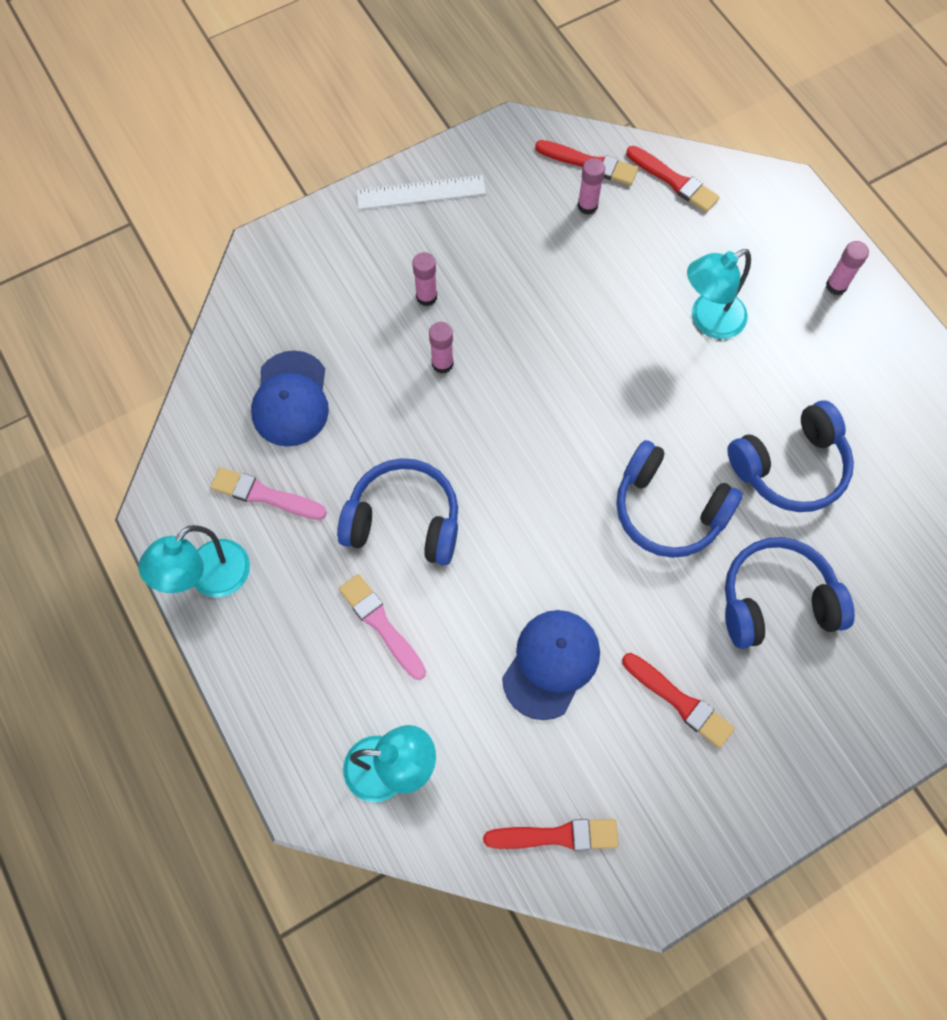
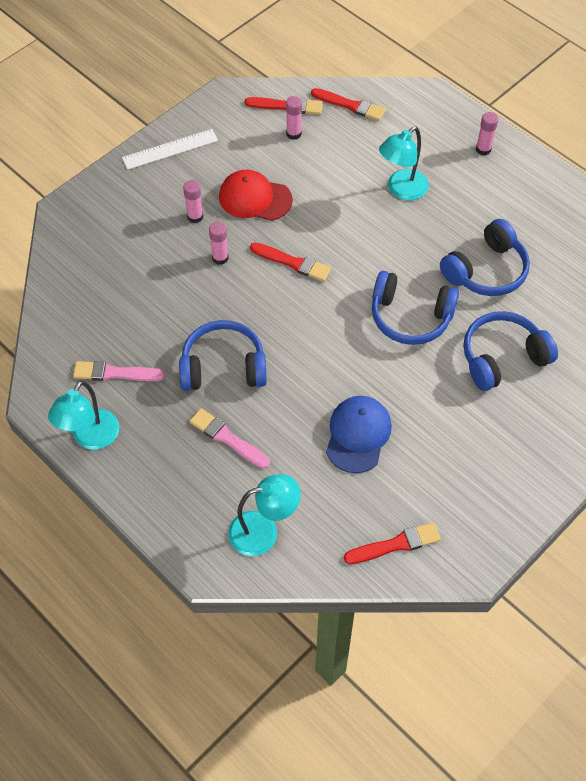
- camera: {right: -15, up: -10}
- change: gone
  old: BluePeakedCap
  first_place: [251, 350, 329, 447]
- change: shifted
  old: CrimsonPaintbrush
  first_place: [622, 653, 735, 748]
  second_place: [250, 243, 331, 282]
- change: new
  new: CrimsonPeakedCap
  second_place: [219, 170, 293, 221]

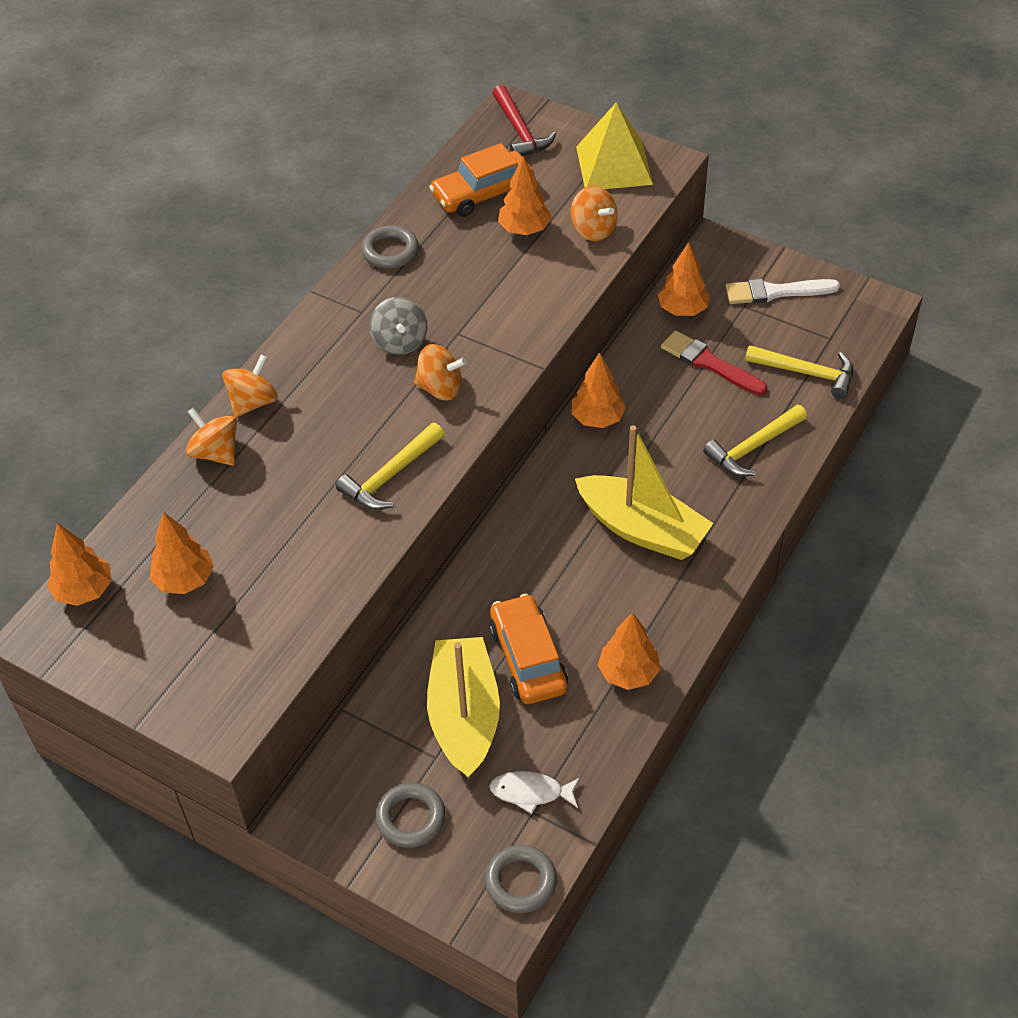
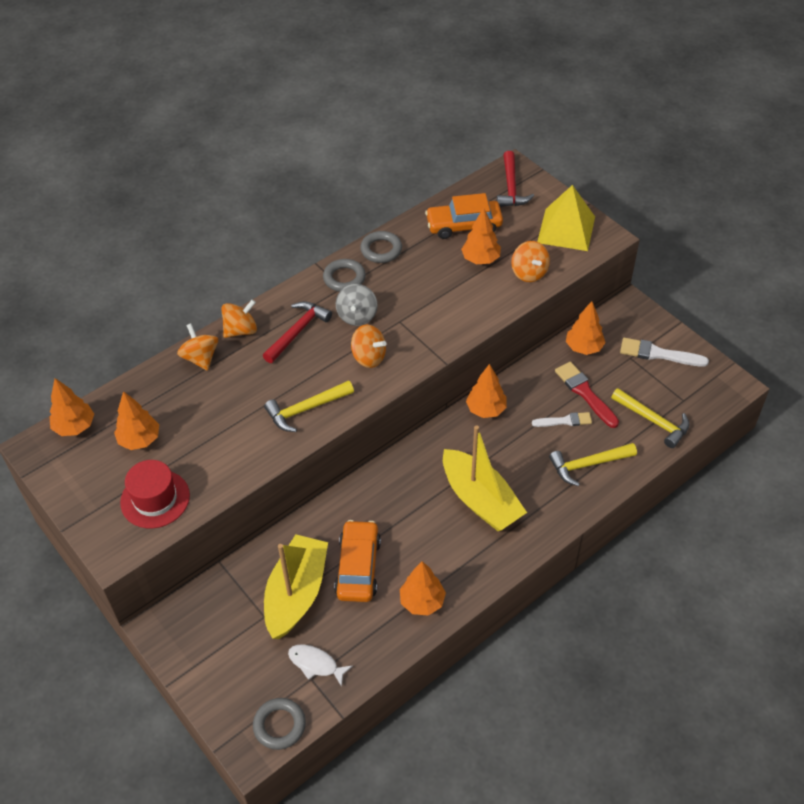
- camera: {right: 20, up: 0}
- change: shifted
  old: GrayRing
  first_place: [375, 783, 446, 848]
  second_place: [323, 259, 366, 292]
- change: new
  new: CrimsonClawHammer
  second_place: [263, 301, 332, 363]
- change: new
  new: PureWhitePaintbrush
  second_place: [532, 412, 592, 427]
- change: new
  new: CrimsonHat
  second_place: [120, 460, 190, 528]

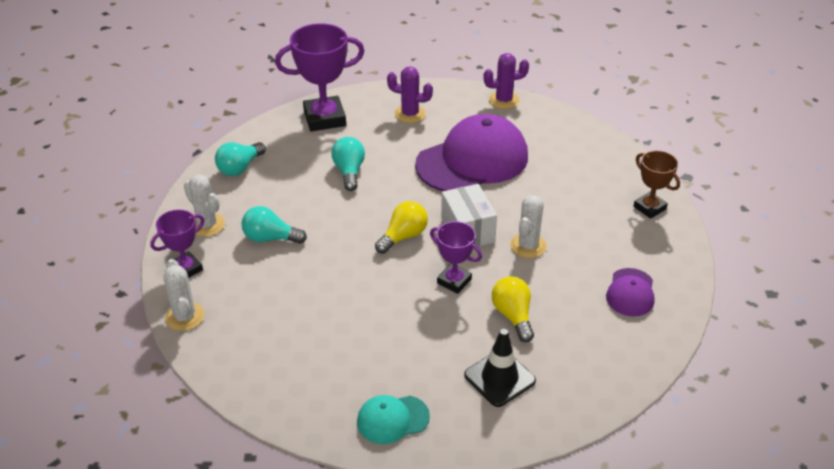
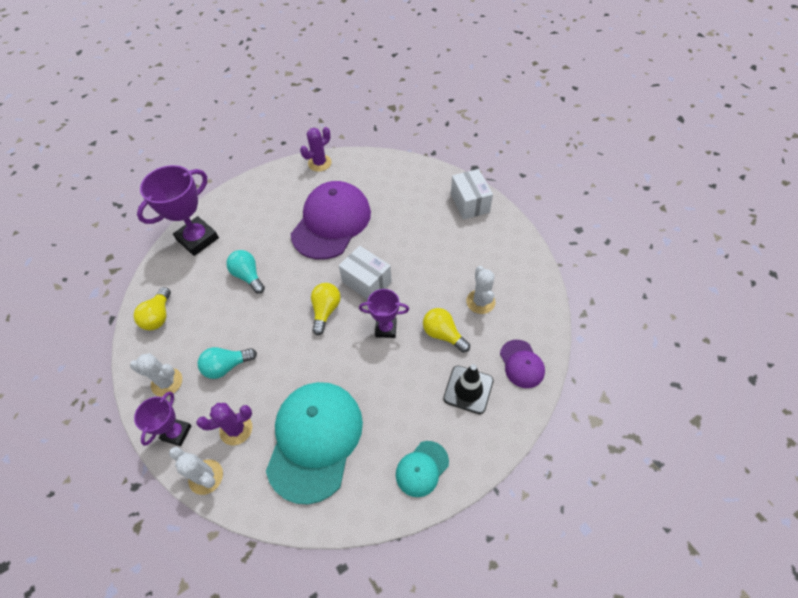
- camera: {right: -30, up: 15}
- change: shifted
  old: RoyalPurpleSaguaroCactus
  first_place: [387, 67, 433, 123]
  second_place: [196, 403, 252, 445]
- change: repainted
  old: TealBulb
  new: BrightYellowBulb
  first_place: [215, 142, 266, 176]
  second_place: [133, 287, 171, 330]
- change: swapped
  old: BrownPrizeCup
  new: PureWhitePackage
  first_place: [633, 150, 680, 219]
  second_place: [451, 169, 493, 219]
- change: shifted
  old: PureWhiteSaguaroCactus
  first_place: [510, 195, 547, 258]
  second_place: [466, 266, 496, 314]
- change: shifted
  old: RoyalPurplePeakedCap
  first_place: [606, 268, 655, 316]
  second_place: [500, 340, 545, 388]
- change: new
  new: TealPeakedCap
  second_place: [266, 382, 363, 505]

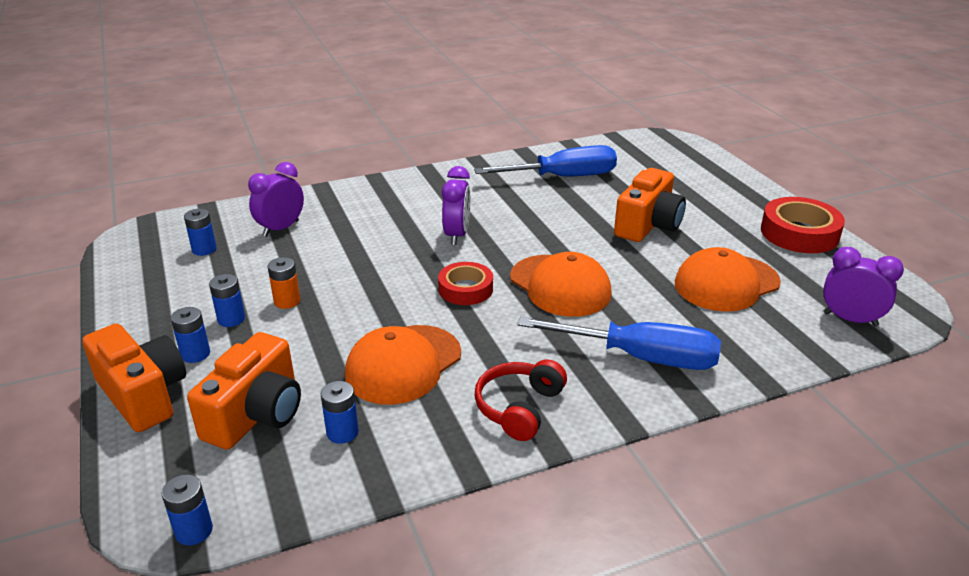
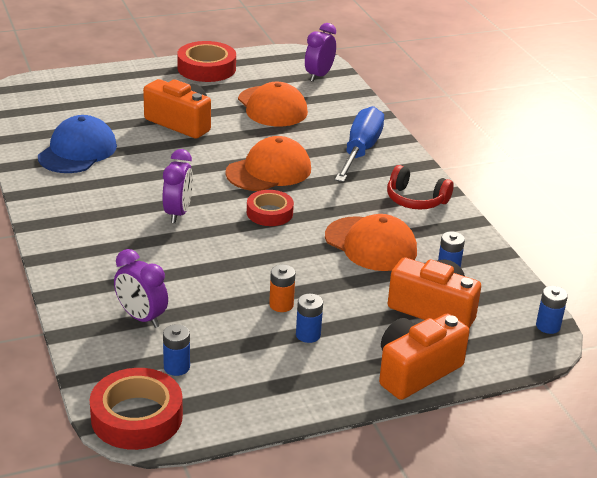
- camera: {right: -90, up: 0}
- change: swapped
  old: BlueScrewdriver
  new: BluePeakedCap
  first_place: [474, 145, 617, 177]
  second_place: [38, 115, 117, 173]
- change: rotated
  old: RoyalPurpleAlarmClock
  first_place: [442, 166, 470, 245]
  second_place: [163, 149, 193, 223]
  degrees: 90
- change: gone
  old: BlueAaBattery
  first_place: [171, 307, 210, 363]
- change: new
  new: CrimsonTape
  second_place: [90, 368, 183, 450]

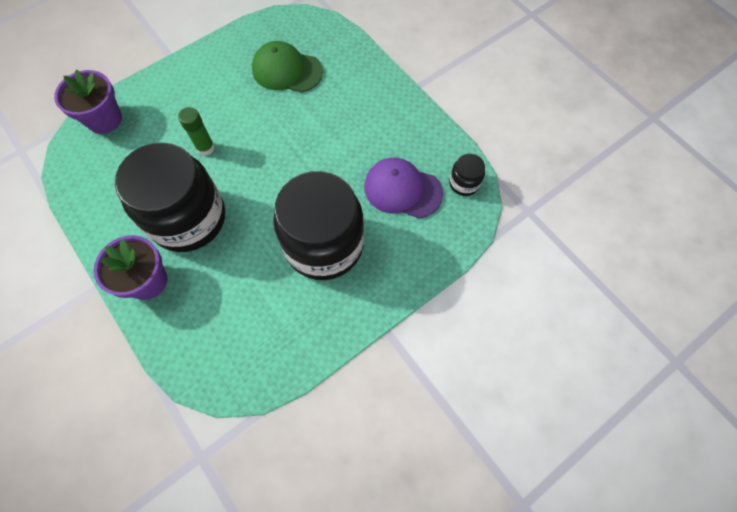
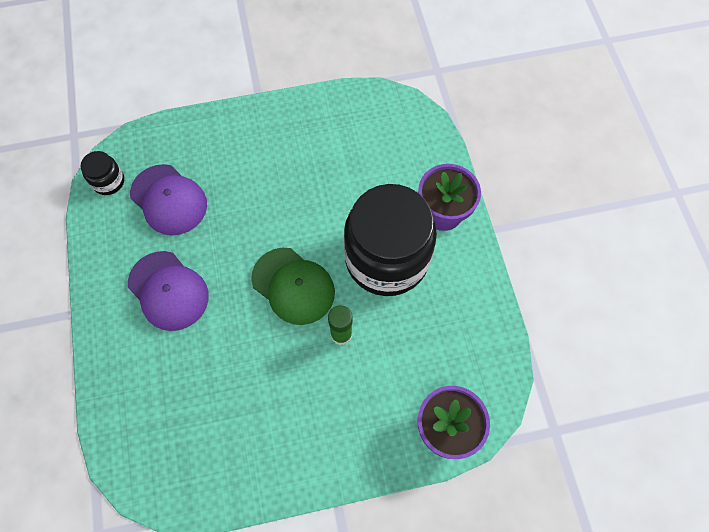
- camera: {right: -155, up: 0}
- change: shifted
  old: EmeraldPeakedCap
  first_place: [252, 41, 323, 93]
  second_place: [251, 248, 335, 325]
- change: gone
  old: JetBlackPreserveJar
  first_place: [273, 171, 364, 280]
- change: new
  new: RoyalPurplePeakedCap
  second_place: [128, 251, 209, 331]

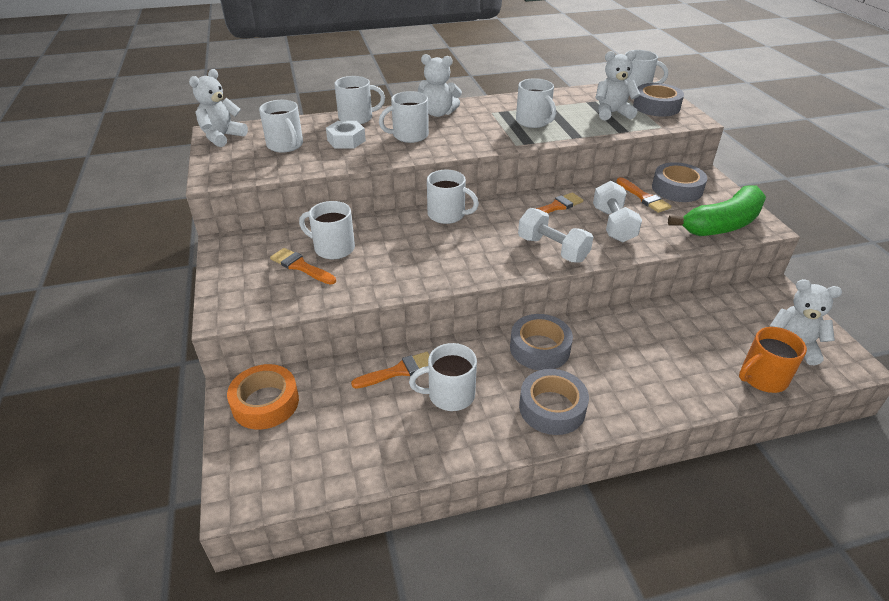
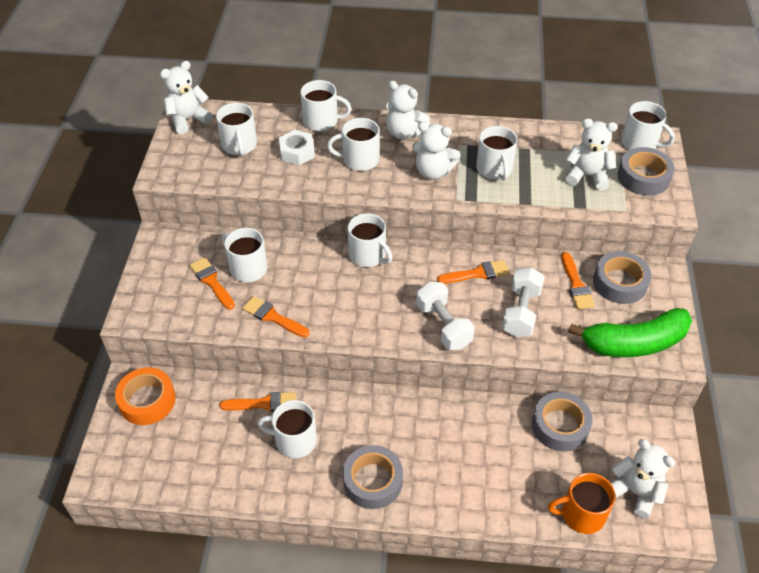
- camera: {right: 20, up: 10}
- change: shifted
  old: GrayTape
  first_place: [510, 314, 573, 370]
  second_place: [532, 392, 593, 451]
- change: new
  new: PureWhiteTeddyBear
  second_place: [412, 122, 461, 180]
- change: new
  new: OrangeColouredPaintbrush
  second_place: [242, 296, 310, 338]

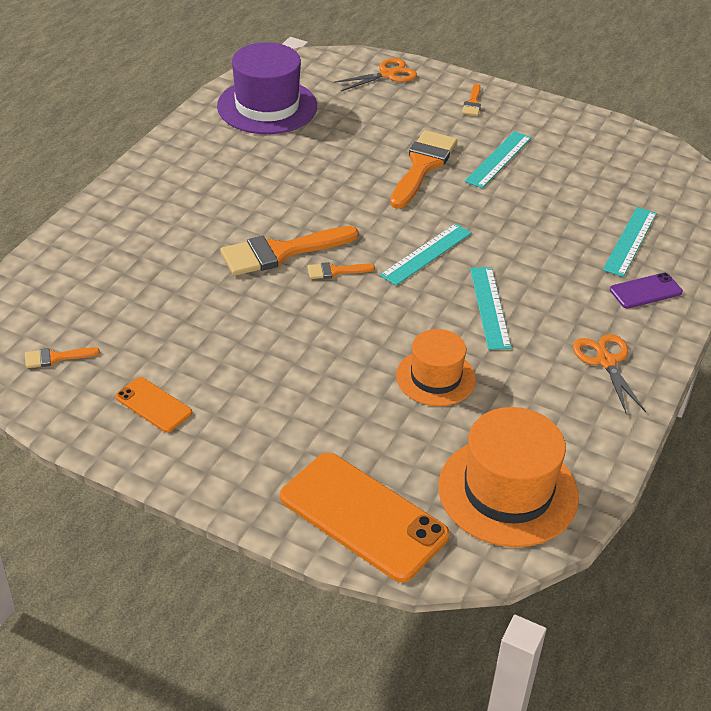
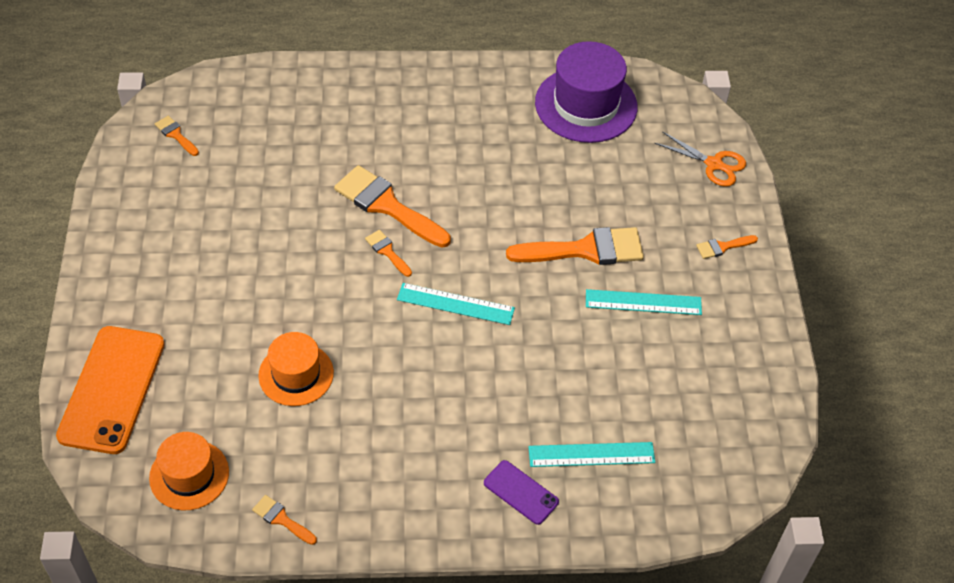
- camera: {right: 60, up: 10}
- change: gone
  old: TealStraightedge
  first_place: [470, 267, 511, 350]
- change: gone
  old: OrangeColouredPairOfScissors
  first_place: [573, 334, 646, 414]
- change: gone
  old: OrangeColouredSmartphone
  first_place: [115, 377, 192, 432]
- change: scaled
  old: OrangeColouredHat
  first_place: [438, 407, 579, 547]
  second_place: [149, 432, 229, 510]
  factor: 0.62
- change: new
  new: OrangeColouredPaintbrush
  second_place: [252, 495, 317, 545]

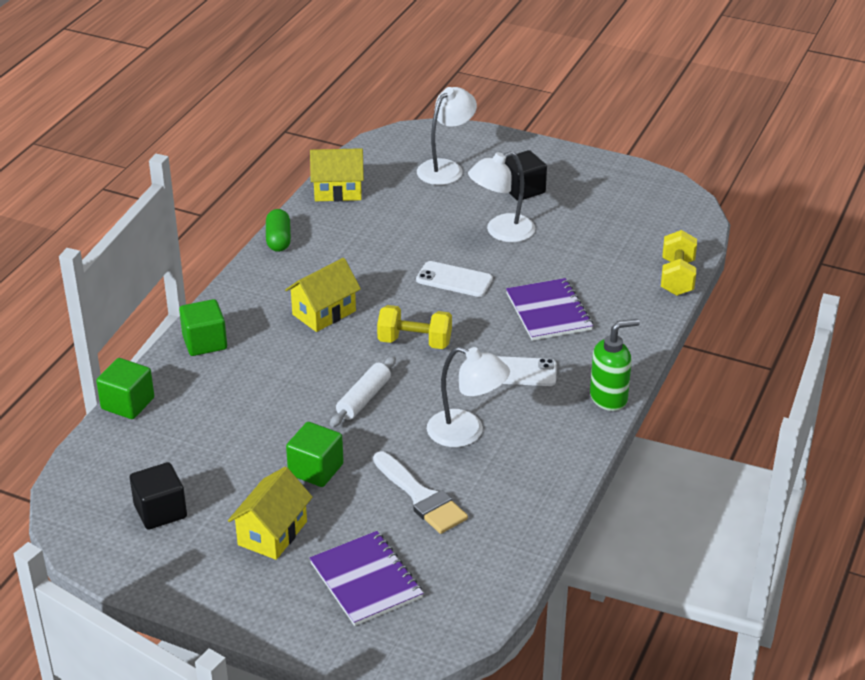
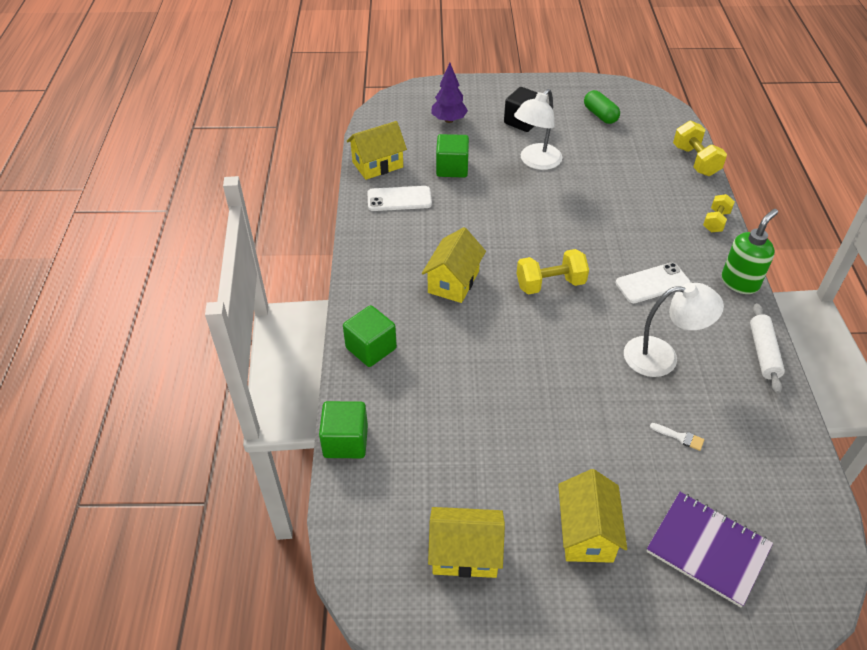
- camera: {right: -25, up: 10}
- change: swapped
  old: PureWhiteReadingLamp
  new: RoyalPurpleToyTree
  first_place: [417, 87, 477, 185]
  second_place: [431, 63, 468, 123]
- change: shifted
  old: EmeraldPillShape
  first_place: [266, 209, 291, 252]
  second_place: [584, 90, 620, 124]
- change: shifted
  old: PureWhiteSmartphone
  first_place: [416, 261, 493, 297]
  second_place: [367, 186, 432, 211]
- change: gone
  old: RoyalPurpleNotebook
  first_place: [506, 278, 593, 341]
- change: shifted
  old: PureWhiteDoughRoller
  first_place: [330, 356, 396, 427]
  second_place: [750, 303, 785, 394]
- change: shifted
  old: EmeraldCube
  first_place: [286, 422, 344, 487]
  second_place: [436, 134, 469, 178]
- change: scaled
  old: PureWhitePaintbrush
  first_place: [373, 451, 468, 534]
  second_place: [650, 423, 704, 451]
  factor: 0.42
- change: swapped
  old: JetBlackCube
  new: BrightYellowToyHouse
  first_place: [130, 462, 187, 530]
  second_place: [428, 507, 505, 578]
- change: new
  new: BrightYellowFreeWeight
  second_place: [703, 194, 735, 233]

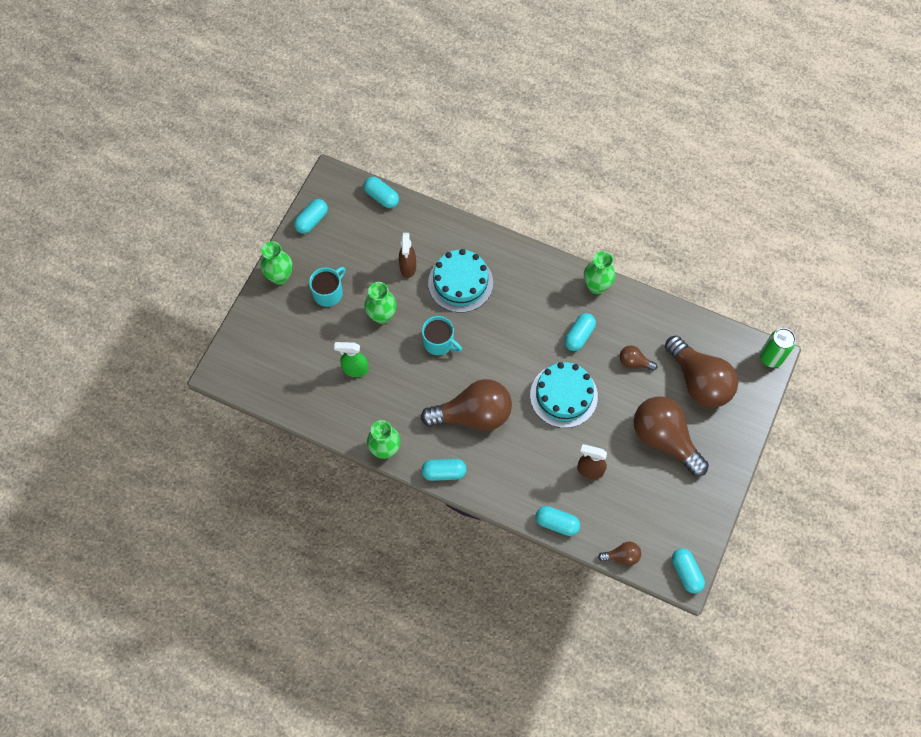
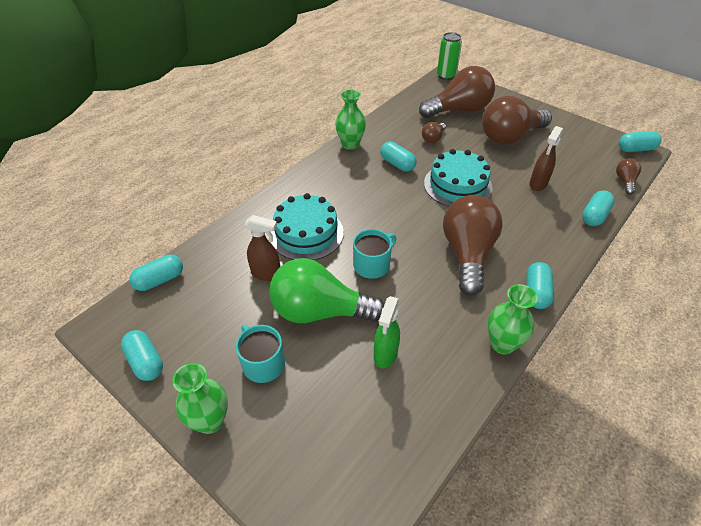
- camera: {right: -75, up: -20}
- change: swapped
  old: EmeraldVase
  new: EmeraldBulb
  first_place: [364, 282, 397, 324]
  second_place: [269, 258, 384, 323]

